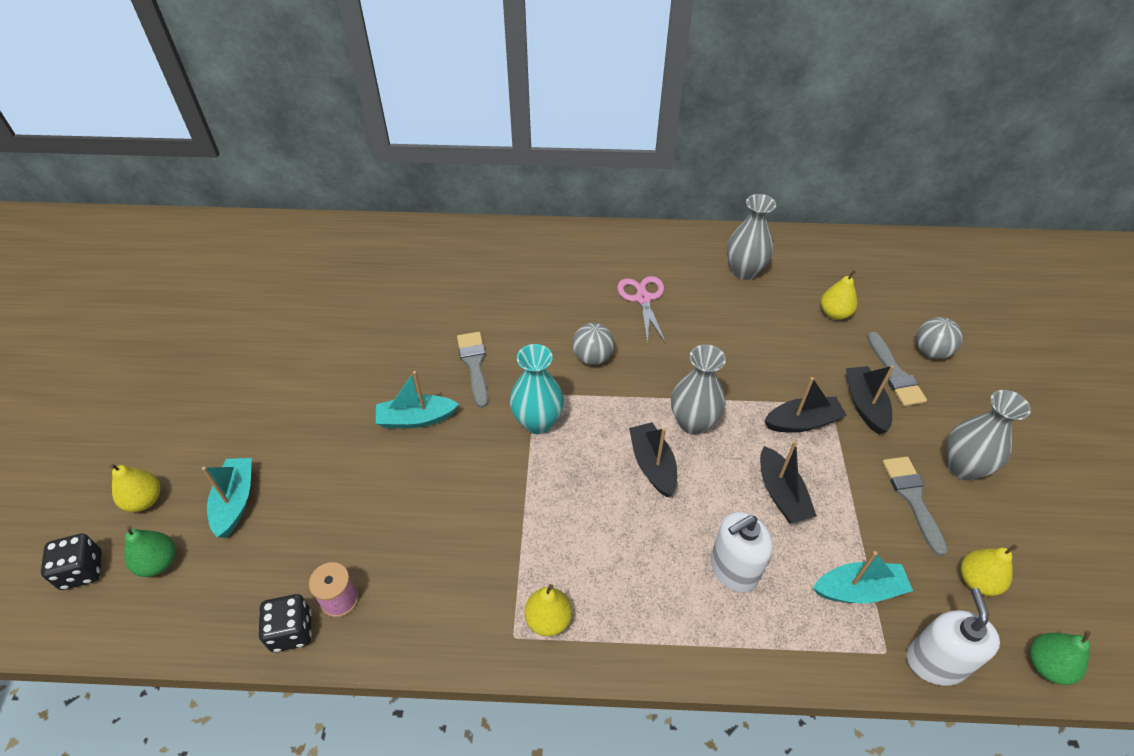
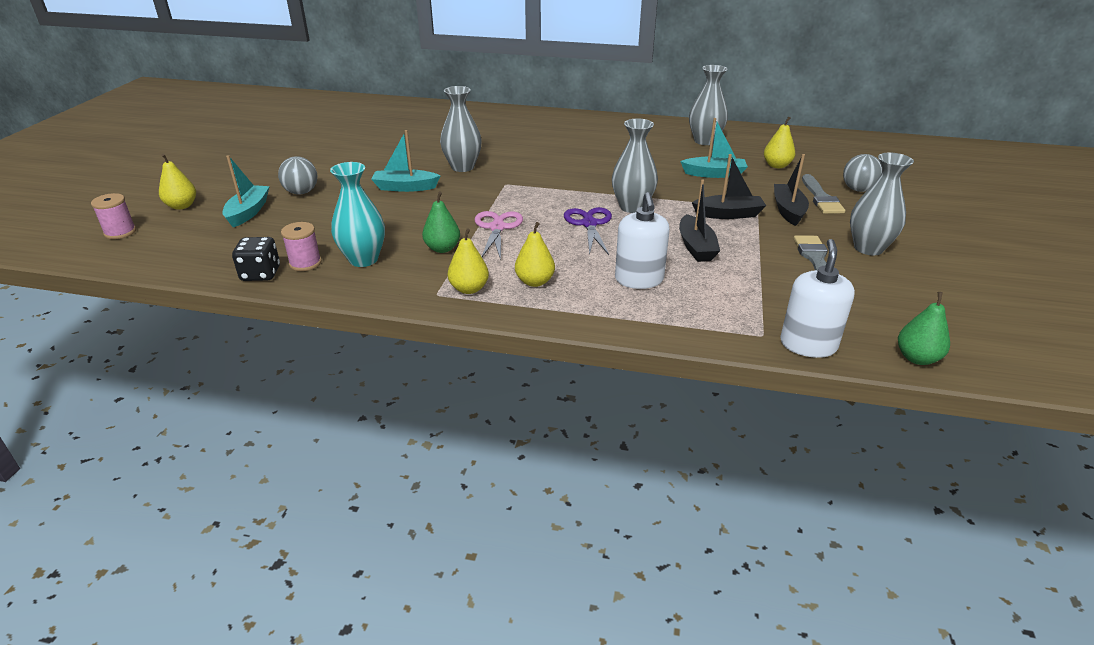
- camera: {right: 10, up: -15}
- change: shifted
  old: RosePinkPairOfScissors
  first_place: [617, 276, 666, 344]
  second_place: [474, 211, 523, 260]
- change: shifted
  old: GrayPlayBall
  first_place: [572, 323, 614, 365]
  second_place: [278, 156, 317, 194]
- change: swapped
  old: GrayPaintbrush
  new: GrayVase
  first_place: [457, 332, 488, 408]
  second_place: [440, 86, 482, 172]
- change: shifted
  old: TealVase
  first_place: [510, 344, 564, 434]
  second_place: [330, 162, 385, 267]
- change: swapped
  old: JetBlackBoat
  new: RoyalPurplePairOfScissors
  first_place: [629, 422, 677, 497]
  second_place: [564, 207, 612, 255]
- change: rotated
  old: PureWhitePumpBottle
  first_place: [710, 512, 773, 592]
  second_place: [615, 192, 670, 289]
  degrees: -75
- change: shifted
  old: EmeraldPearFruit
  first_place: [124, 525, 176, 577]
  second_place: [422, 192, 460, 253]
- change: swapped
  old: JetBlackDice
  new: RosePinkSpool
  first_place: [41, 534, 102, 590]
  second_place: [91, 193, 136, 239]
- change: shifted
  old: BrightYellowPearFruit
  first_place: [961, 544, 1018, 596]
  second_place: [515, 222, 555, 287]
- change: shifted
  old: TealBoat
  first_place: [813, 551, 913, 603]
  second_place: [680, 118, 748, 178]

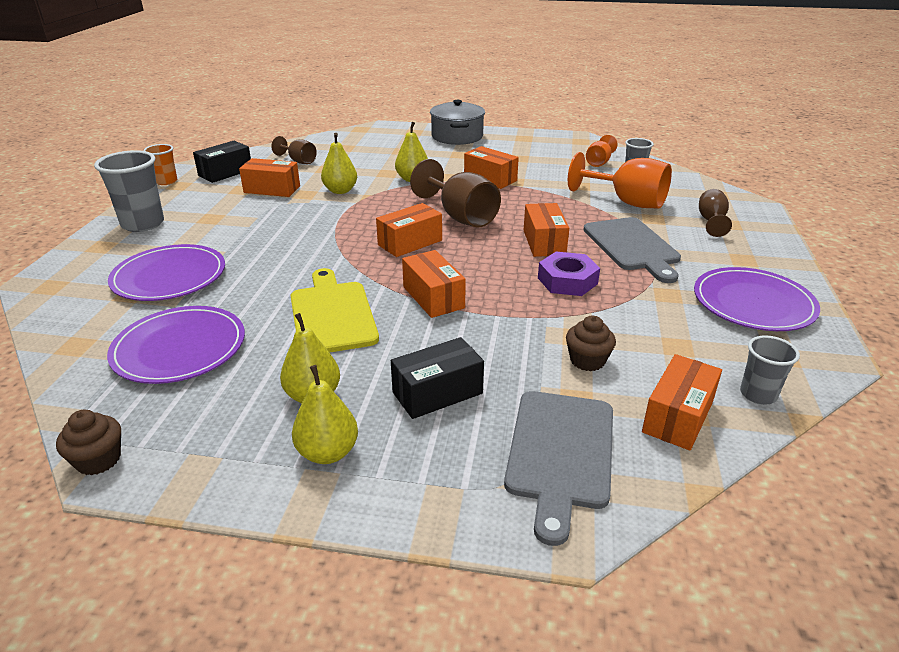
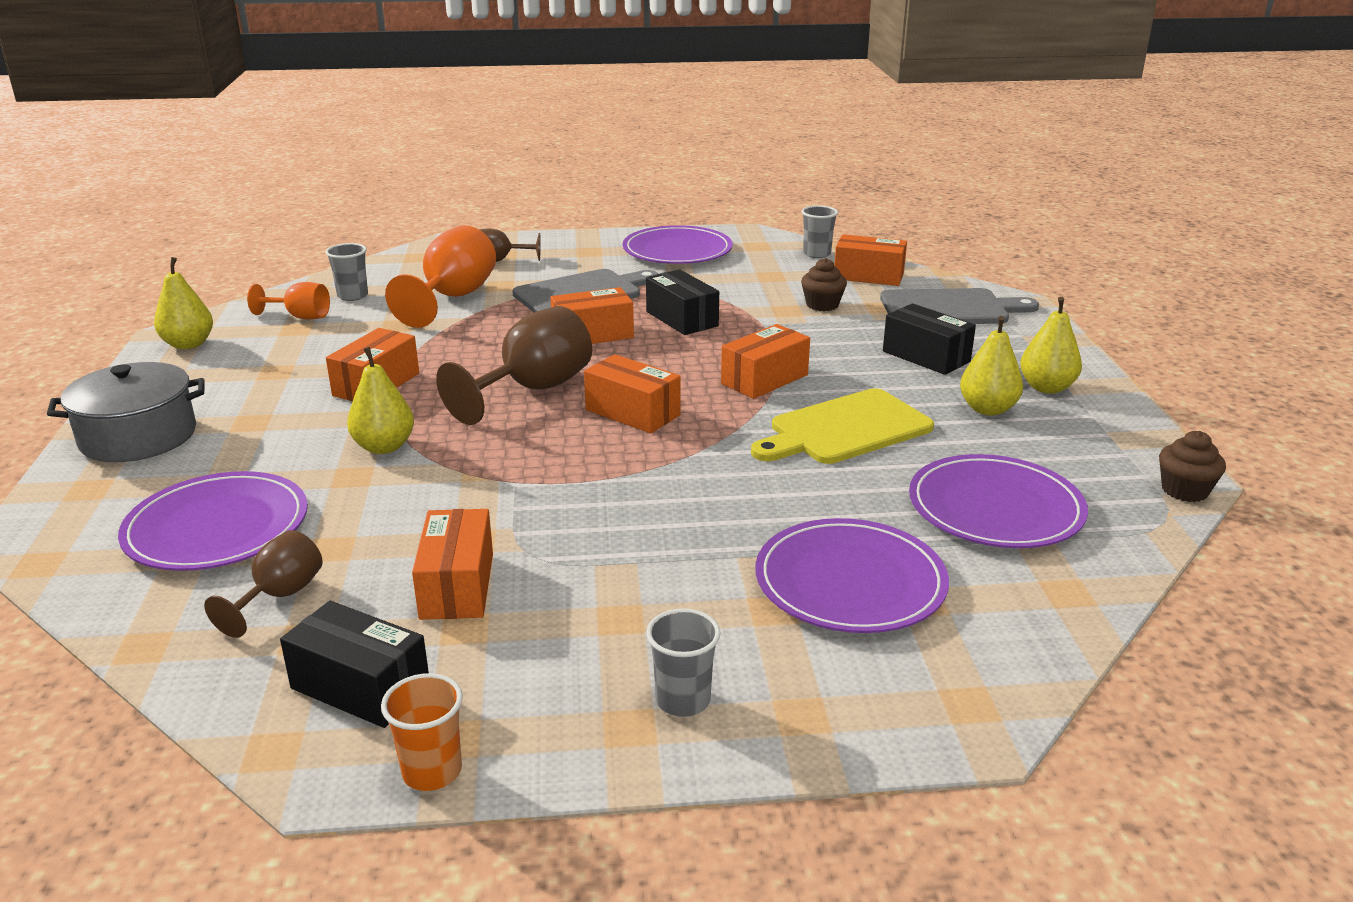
- camera: {right: -105, up: -5}
- change: shifted
  old: BrightYellowPearFruit
  first_place: [321, 133, 357, 194]
  second_place: [154, 257, 213, 349]
- change: scaled
  old: GrayTumbler
  first_place: [94, 150, 164, 232]
  second_place: [646, 608, 720, 717]
  factor: 0.58
- change: swapped
  old: RoyalPurpleHexagonNut
  new: JetBlackPackage
  first_place: [538, 252, 600, 296]
  second_place: [646, 269, 719, 335]
- change: new
  new: RoyalPurpleFlatDish
  second_place: [118, 471, 308, 571]

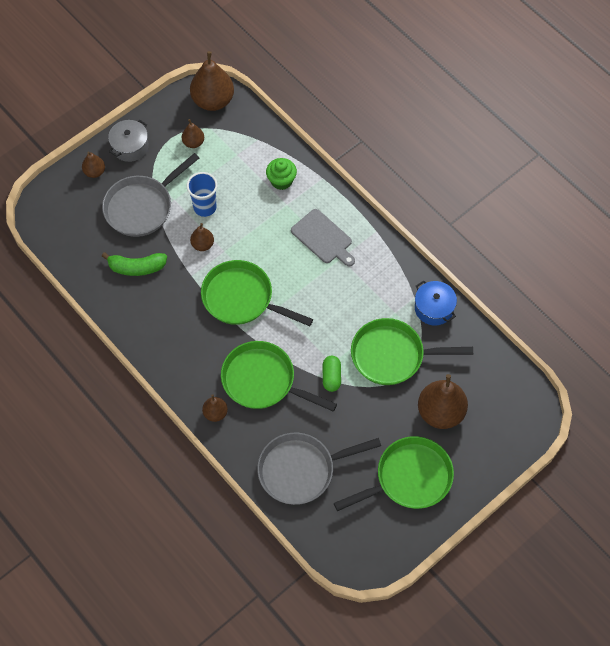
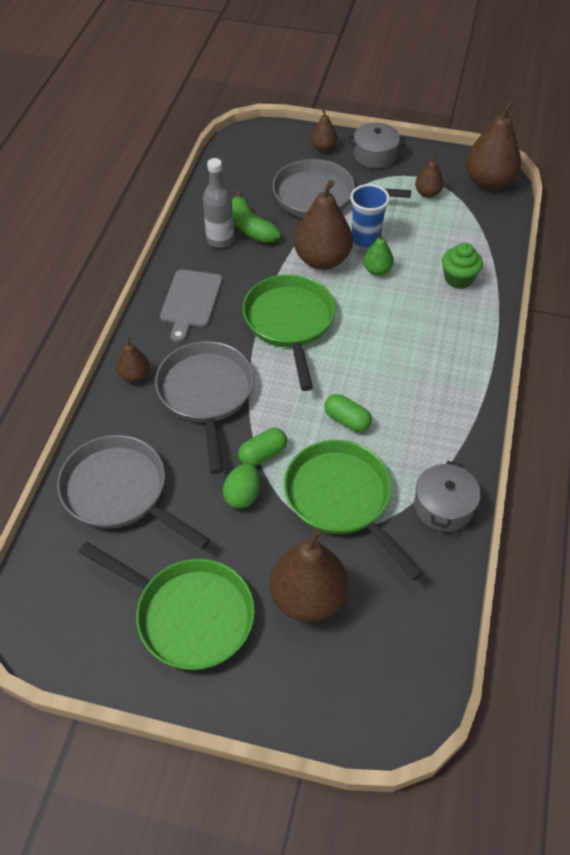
- camera: {right: 55, up: -10}
- change: shifted
  old: GrayChoppingBoard
  first_place: [291, 209, 355, 266]
  second_place: [160, 270, 222, 343]
- change: scaled
  old: BrownPearFruit
  first_place: [190, 223, 214, 251]
  second_place: [294, 180, 353, 270]
  factor: 1.96
- change: repainted
  old: BlueCookingPot
  new: GrayCookingPot
  first_place: [415, 280, 457, 326]
  second_place: [414, 461, 481, 532]
- change: repainted
  old: EmeraldPan
  new: GrayPan
  first_place: [221, 341, 337, 412]
  second_place: [155, 341, 254, 474]
- change: new
  new: GrayFlask
  second_place: [203, 158, 234, 248]
- change: new
  new: EmeraldPearFruit
  second_place: [363, 231, 394, 276]
- change: new
  new: EmeraldPillShape
  second_place: [324, 394, 372, 432]
- change: new
  new: EmeraldEggShape
  second_place: [223, 464, 260, 509]

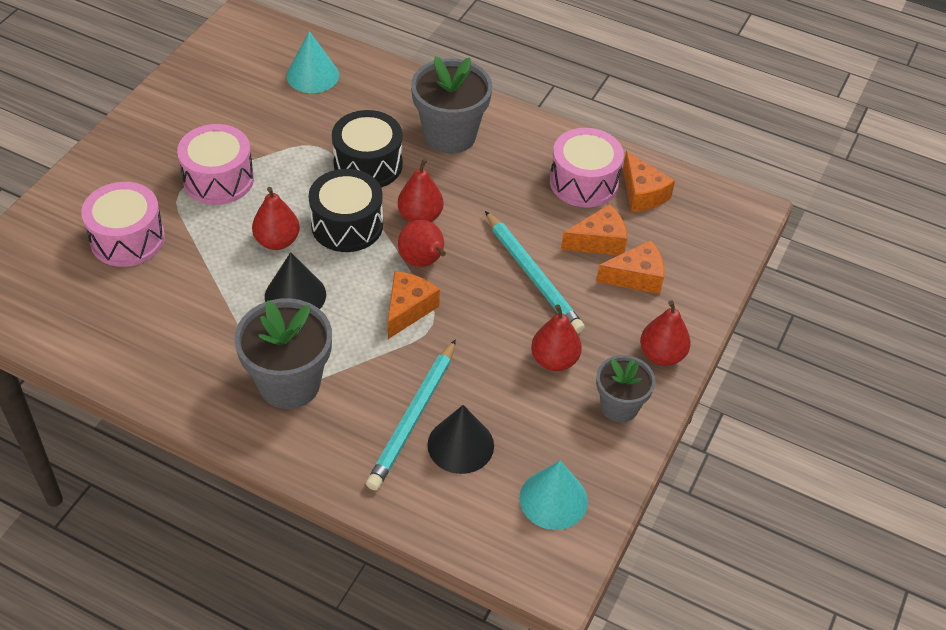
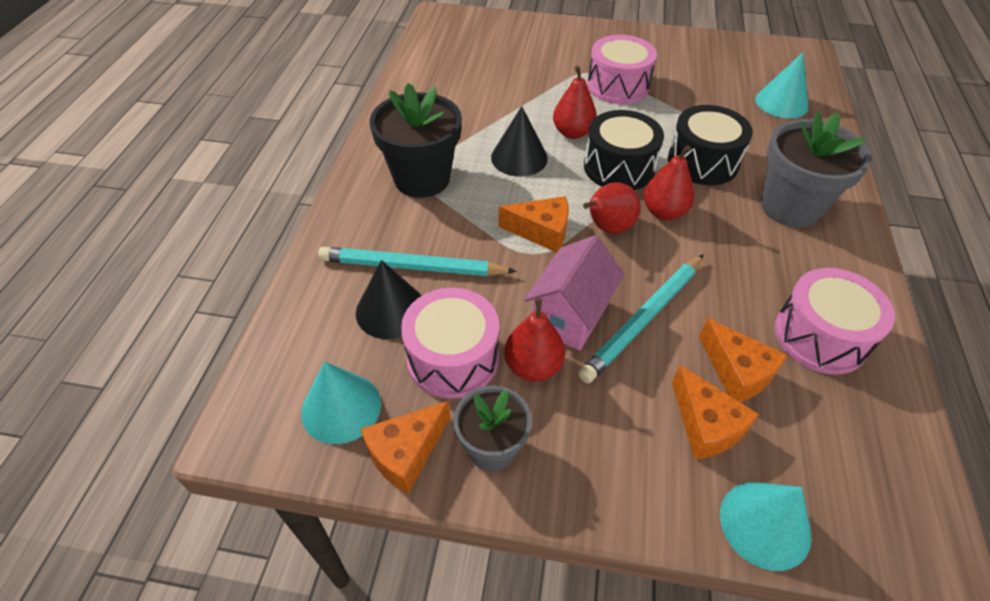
- camera: {right: 75, up: 0}
- change: shifted
  old: OrangeColouredCheese
  first_place: [623, 151, 675, 212]
  second_place: [361, 401, 450, 494]
- change: shifted
  old: RosePinkDrum
  first_place: [81, 182, 165, 267]
  second_place: [401, 288, 499, 399]
- change: repainted
  old: GrayPottedPlant
  new: JetBlackPottedPlant
  first_place: [234, 298, 332, 409]
  second_place: [370, 83, 462, 198]
- change: gone
  old: CrimsonPearFruit
  first_place: [640, 300, 691, 366]
- change: new
  new: RosePinkToyHouse
  second_place: [524, 235, 624, 351]
- change: new
  new: TealSolidCone
  second_place: [720, 482, 812, 571]

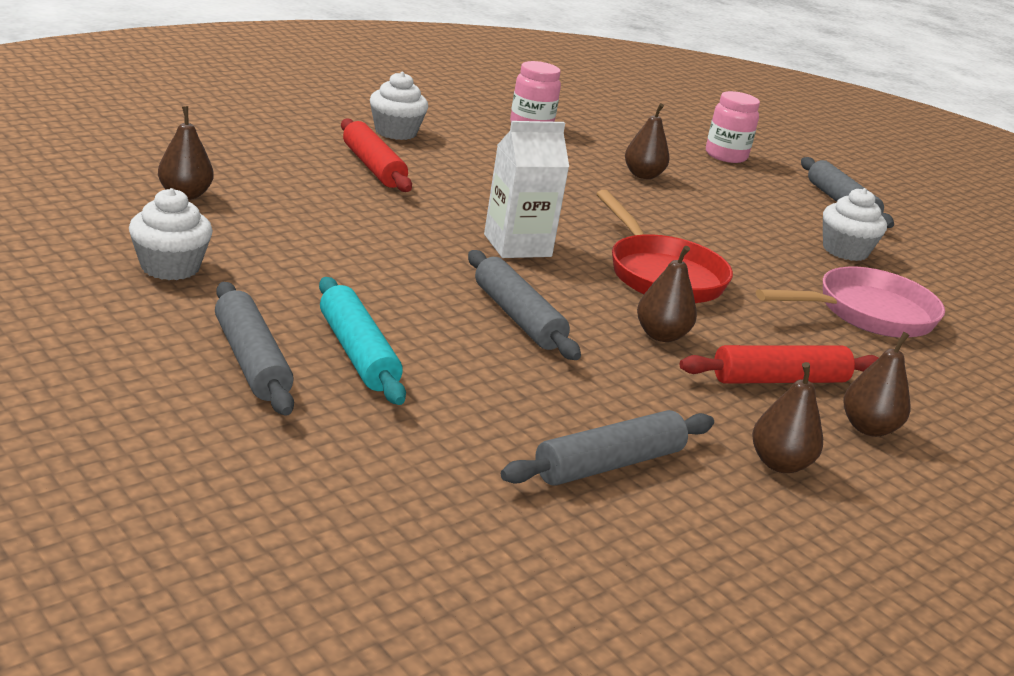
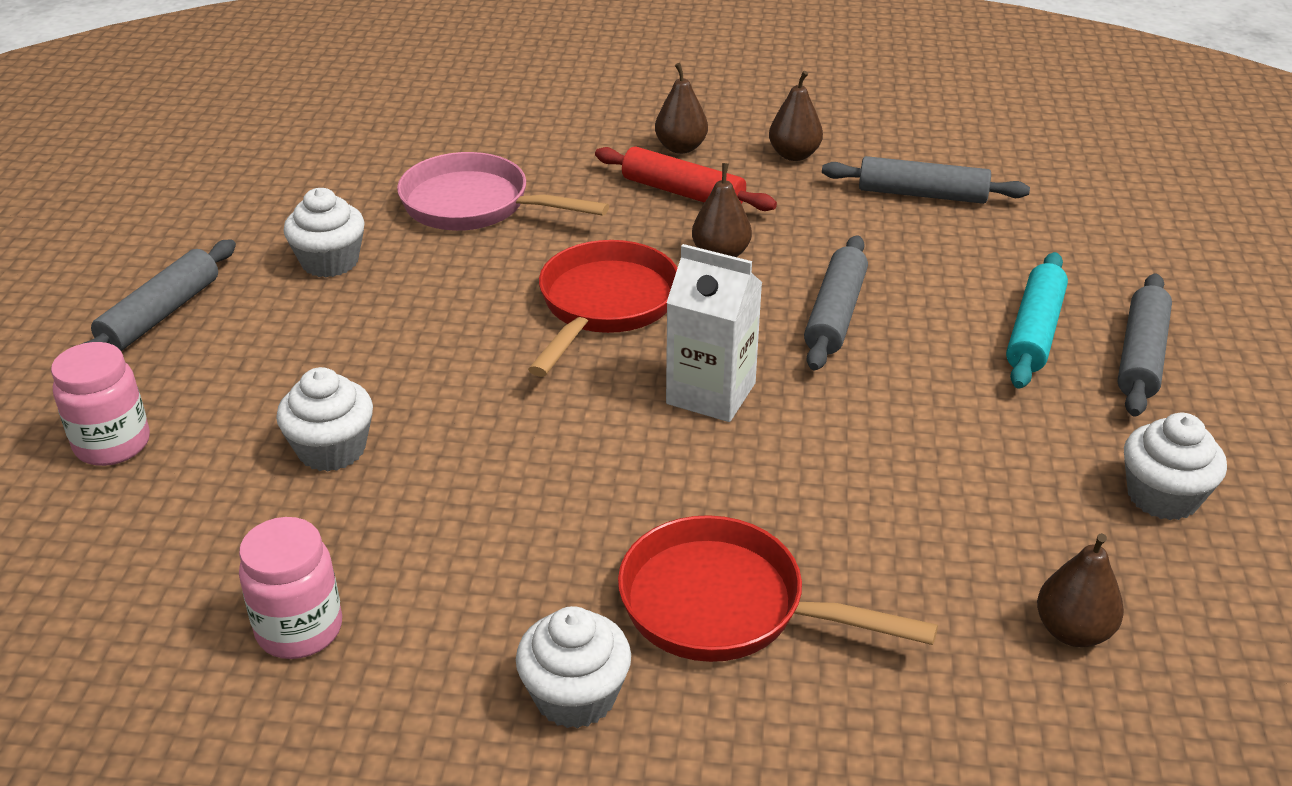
- camera: {right: -130, up: 10}
- change: swapped
  old: BrownPearFruit
  new: PureWhiteFairyCake
  first_place: [625, 103, 670, 179]
  second_place: [276, 367, 373, 471]
- change: swapped
  old: CrimsonDoughRoller
  new: CrimsonPan
  first_place: [341, 118, 412, 192]
  second_place: [618, 515, 938, 662]

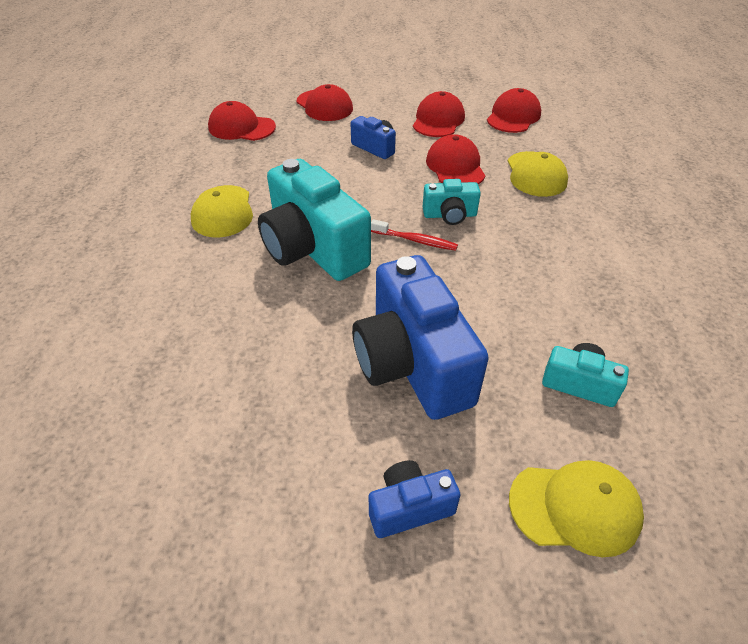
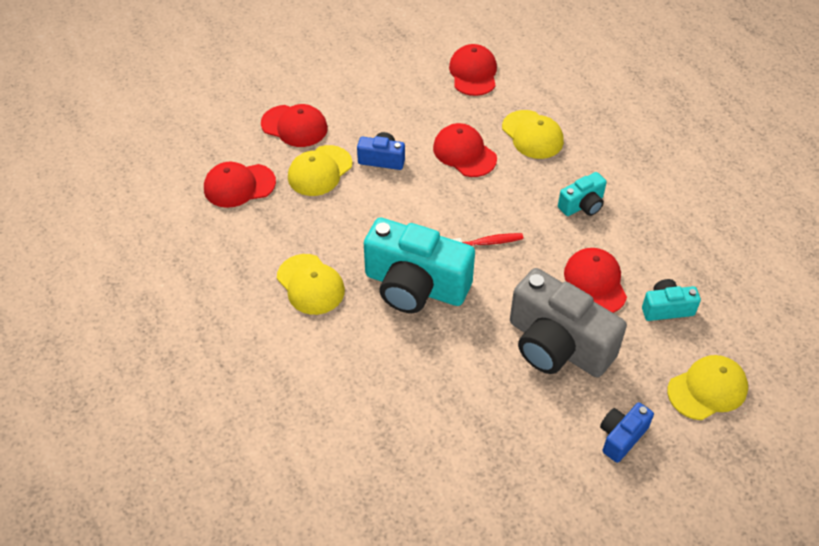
- camera: {right: -30, up: 5}
- change: shifted
  old: CrimsonPeakedCap
  first_place: [413, 91, 465, 137]
  second_place: [564, 248, 627, 313]
- change: shifted
  old: TealCompactCamera
  first_place: [423, 179, 481, 225]
  second_place: [558, 172, 607, 216]
- change: repainted
  old: BlueCompactCamera
  new: GrayCompactCamera
  first_place: [352, 255, 489, 420]
  second_place: [510, 268, 627, 377]
- change: new
  new: BrightYellowPeakedCap
  second_place: [288, 145, 352, 196]

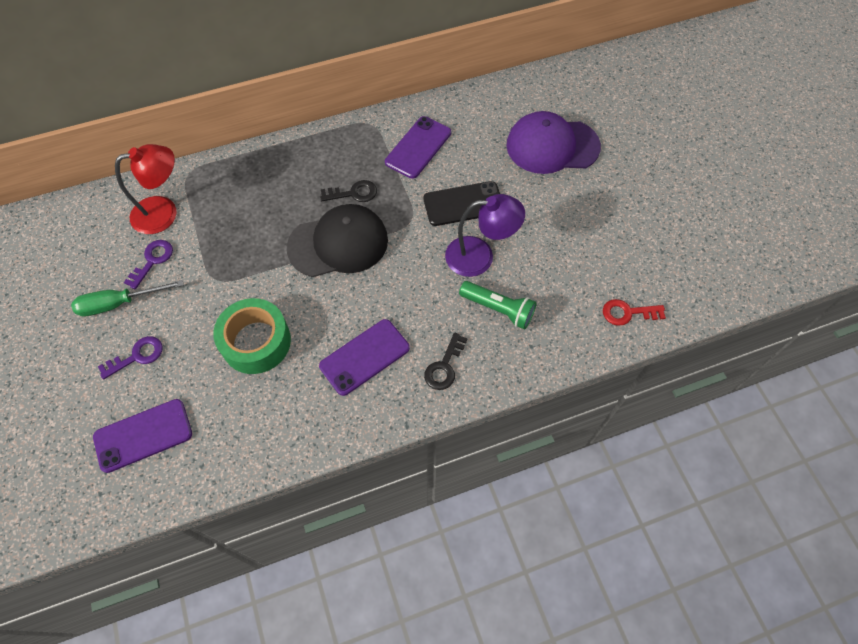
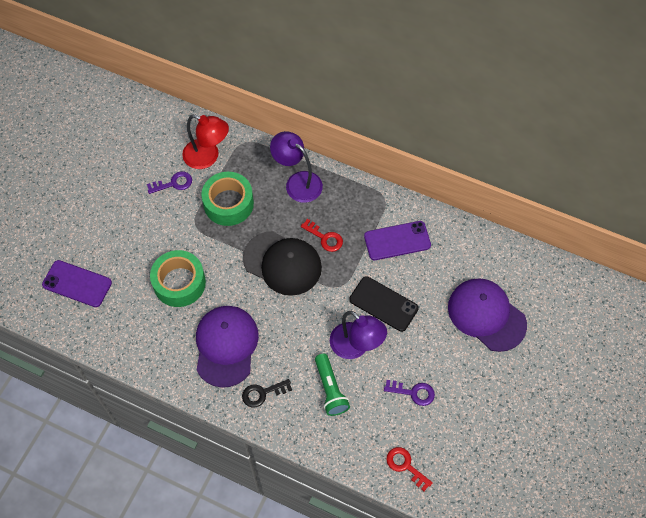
- camera: {right: 45, up: 0}
- change: repainted
  old: JetBlackLatchkey
  new: CrimsonLatchkey
  first_place: [320, 180, 377, 202]
  second_place: [301, 219, 343, 252]
- change: gone
  old: EmeraldScrewdriver
  first_place: [71, 280, 183, 317]
- change: swapped
  old: RoyalPurpleSmartphone
  new: RoyalPurplePeakedCap
  first_place: [319, 319, 410, 396]
  second_place: [196, 306, 259, 388]
- change: shifted
  old: RoyalPurpleLatchkey
  first_place: [98, 336, 163, 379]
  second_place: [384, 380, 435, 406]
- change: new
  new: RoyalPurpleReadingLamp
  second_place: [270, 131, 323, 203]
- change: new
  new: EmeraldTape
  second_place: [201, 172, 254, 226]

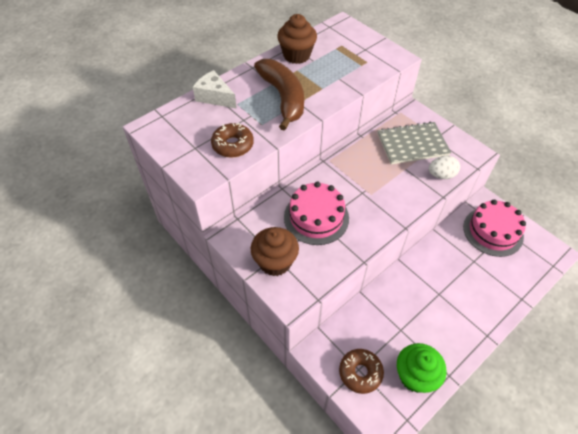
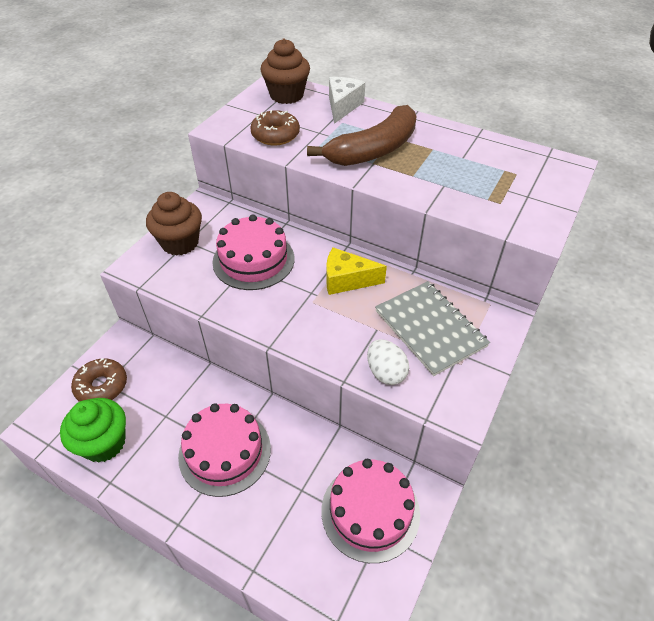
- camera: {right: 70, up: -5}
- change: shifted
  old: BrownFairyCake
  first_place: [277, 14, 317, 64]
  second_place: [261, 39, 310, 104]
- change: new
  new: BrightYellowCheese
  second_place: [326, 247, 387, 295]
- change: new
  new: RosePinkCake
  second_place: [178, 403, 271, 497]

